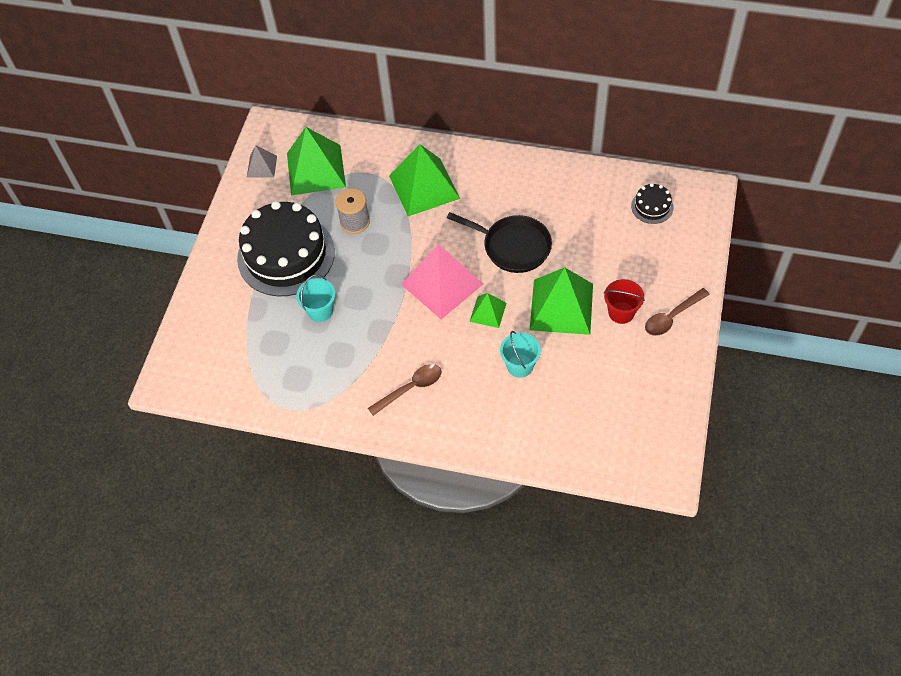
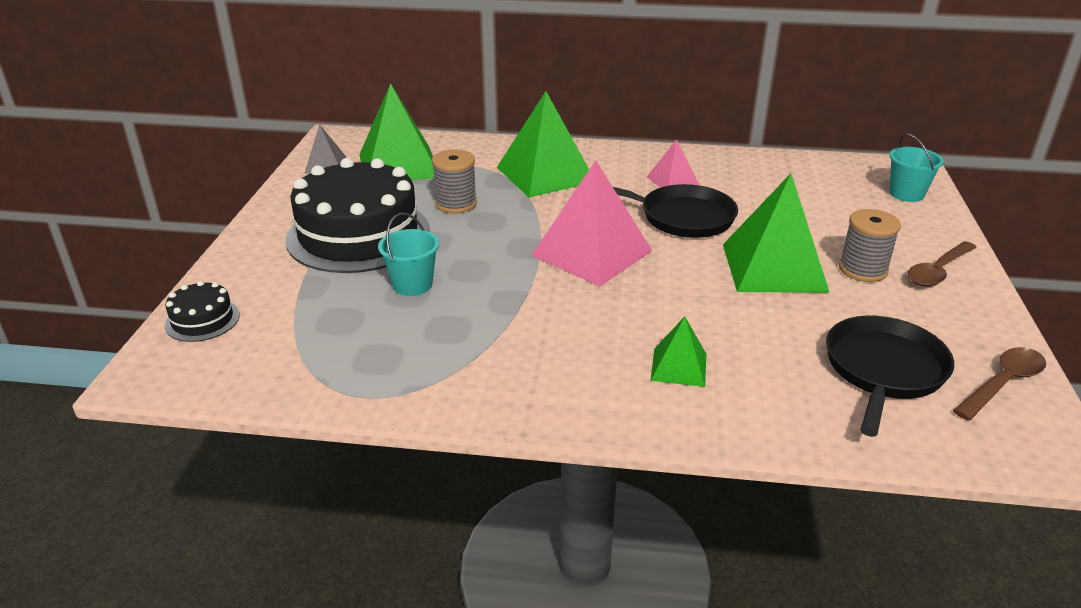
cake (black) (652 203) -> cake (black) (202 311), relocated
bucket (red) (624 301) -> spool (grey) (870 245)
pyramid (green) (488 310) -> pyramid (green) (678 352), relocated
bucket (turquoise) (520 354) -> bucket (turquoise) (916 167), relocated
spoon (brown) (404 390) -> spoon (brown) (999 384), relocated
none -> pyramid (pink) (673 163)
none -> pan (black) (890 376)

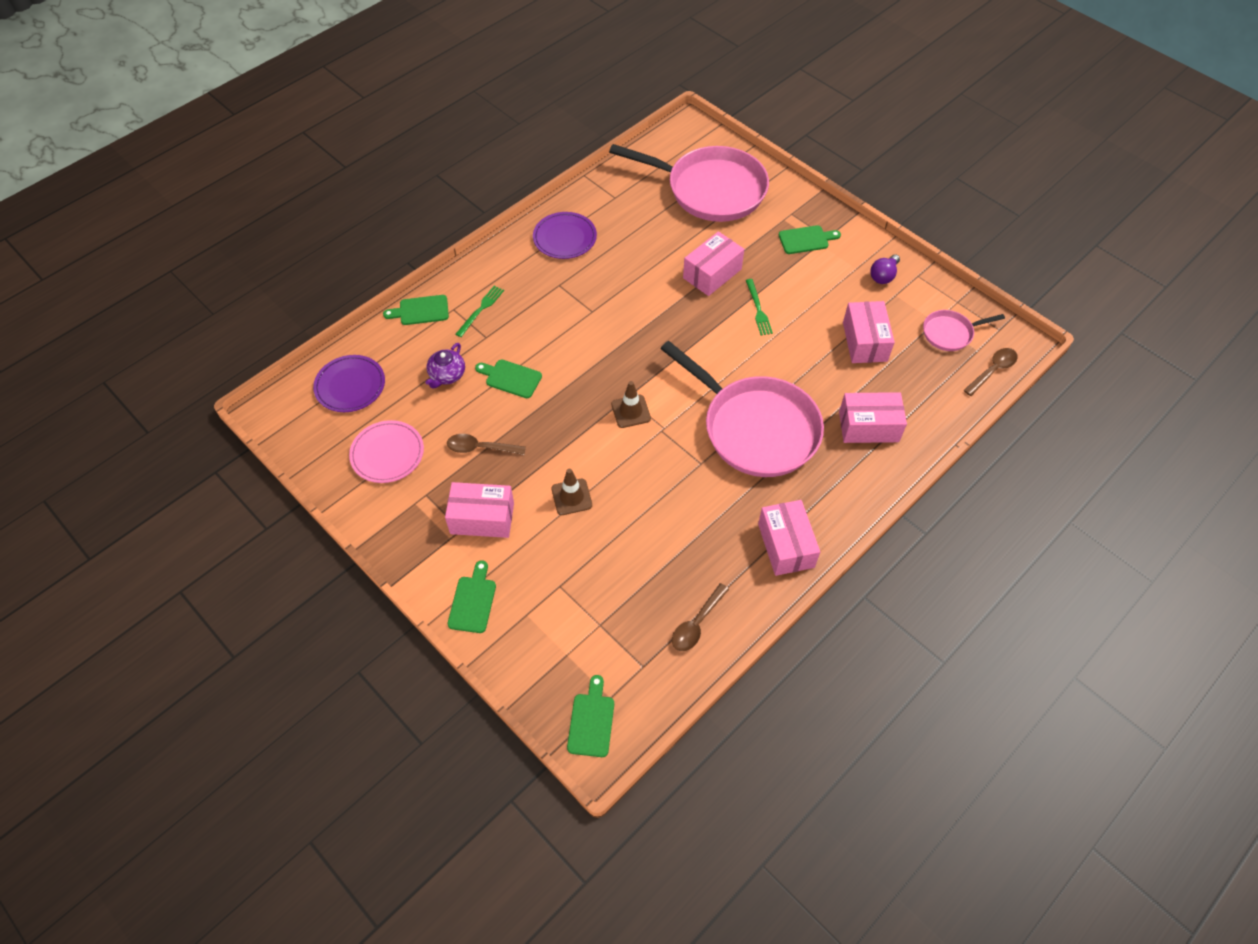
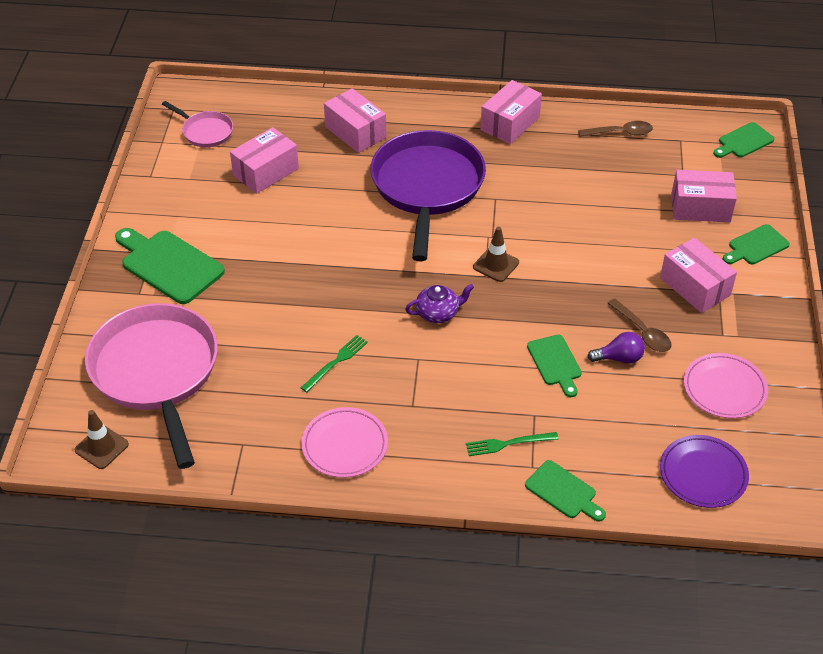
plate (purple) (565 235) -> plate (pink) (345 442)
cutting board (green) (810 239) -> cutting board (green) (170 266), x1.70
box (pink) (713 263) -> box (pink) (704 196), relocated
light bulb (purple) (885 269) -> light bulb (purple) (616 348), relocated
fork (green) (759 307) -> fork (green) (334 363), relocated
pan (pink) (742 409) -> pan (purple) (428 195)
teapot (purple) (445 366) -> teapot (purple) (439 303), relocated
spoon (brown) (991 372) -> none
traffic cone (brown) (571 492) -> traffic cone (brown) (102 439), relocated

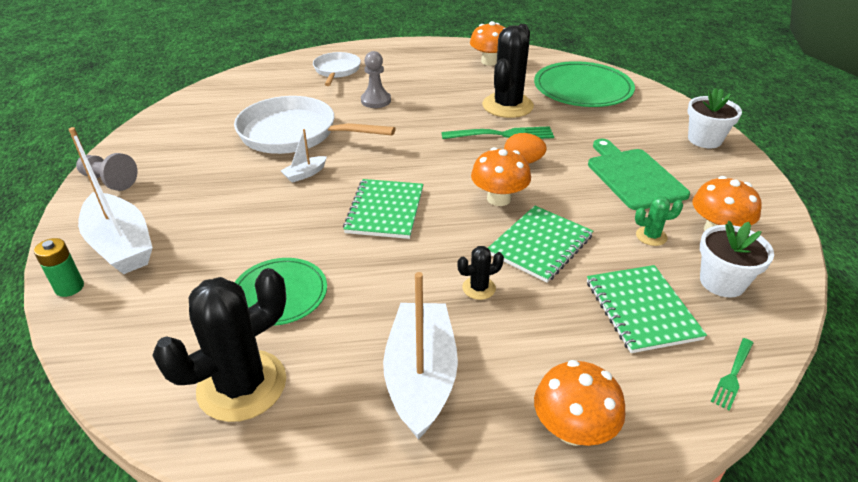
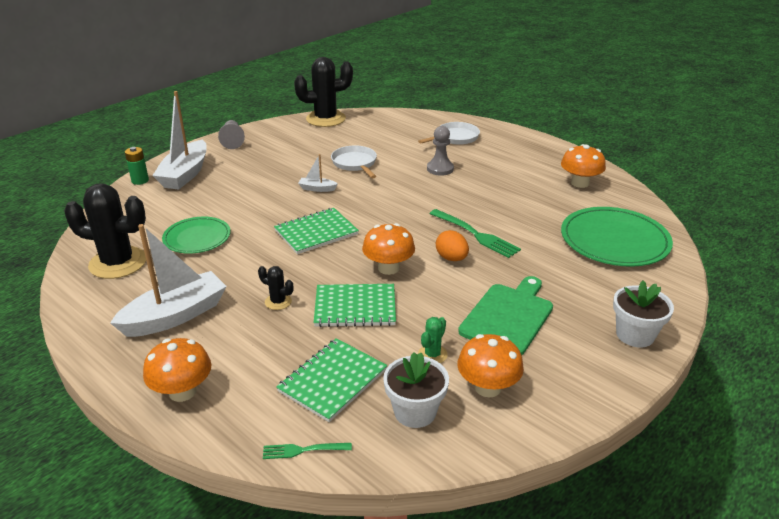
cactus (black) (508 71) -> cactus (black) (323 92), relocated
pan (white) (315 125) -> pan (white) (354 161), x0.58
cactus (green) (659 221) -> cactus (green) (433 340), 75 degrees clockwise

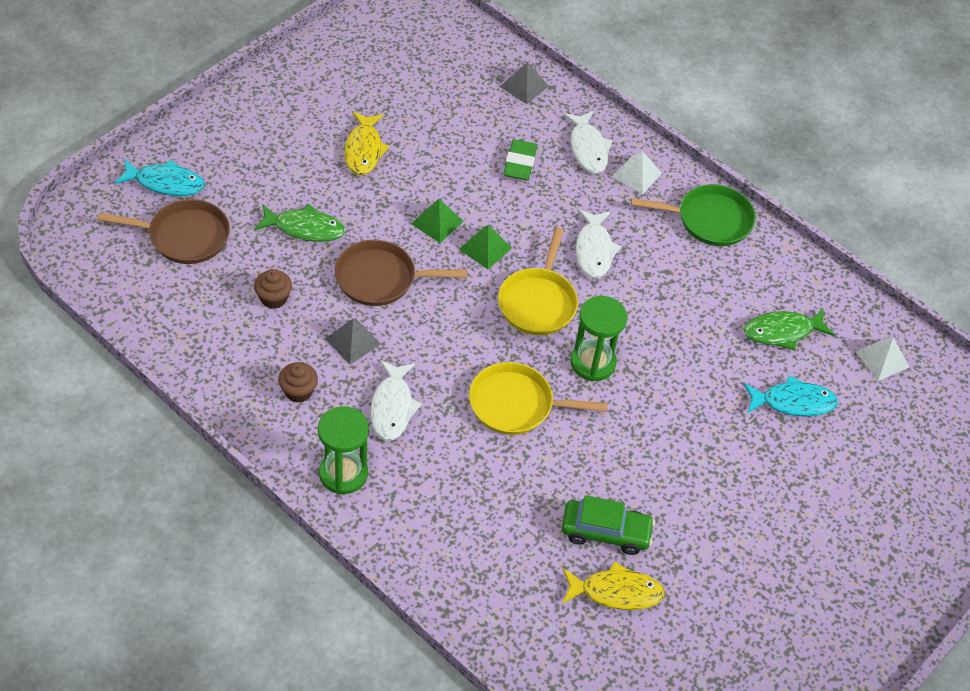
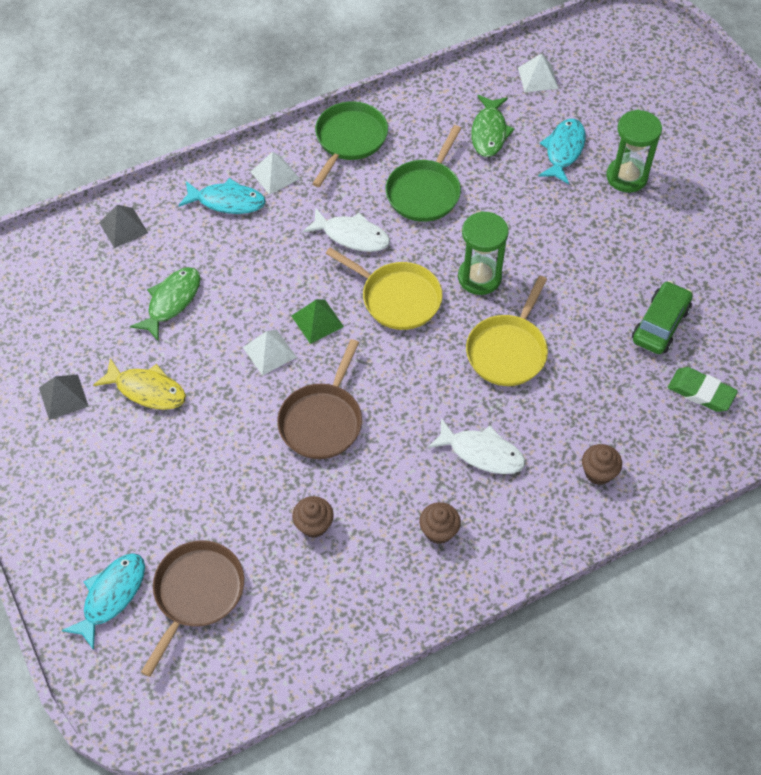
fish (white) (588 142) -> fish (turquoise) (222 196)
eraser (green) (520 159) -> eraser (green) (703 389), relocated
pyramid (green) (437 221) -> pyramid (white) (270 353)
fish (green) (299 223) -> fish (green) (165 304), relocated
pyramid (grey) (353 341) -> pyramid (grey) (64 397), relocated
hourglass (green) (343 450) -> hourglass (green) (634 151), relocated
fish (yellow) (613 585) -> none
none -> pan (green) (424 173)
none -> cupcake (brown) (602 464)

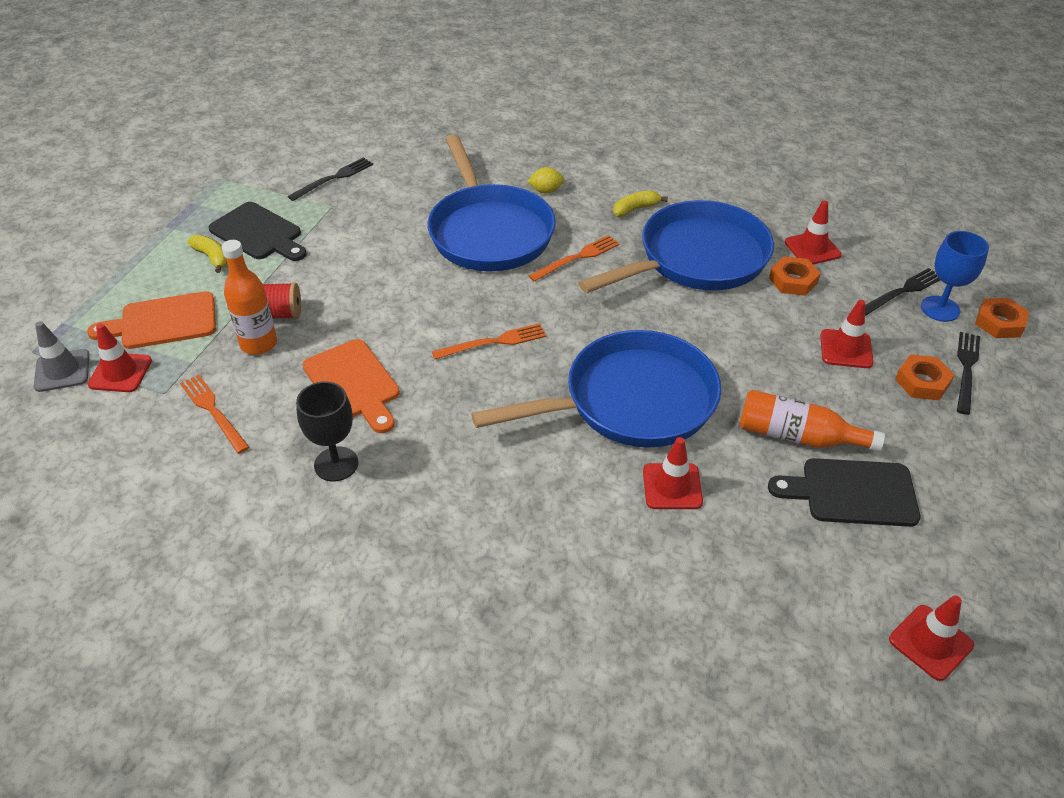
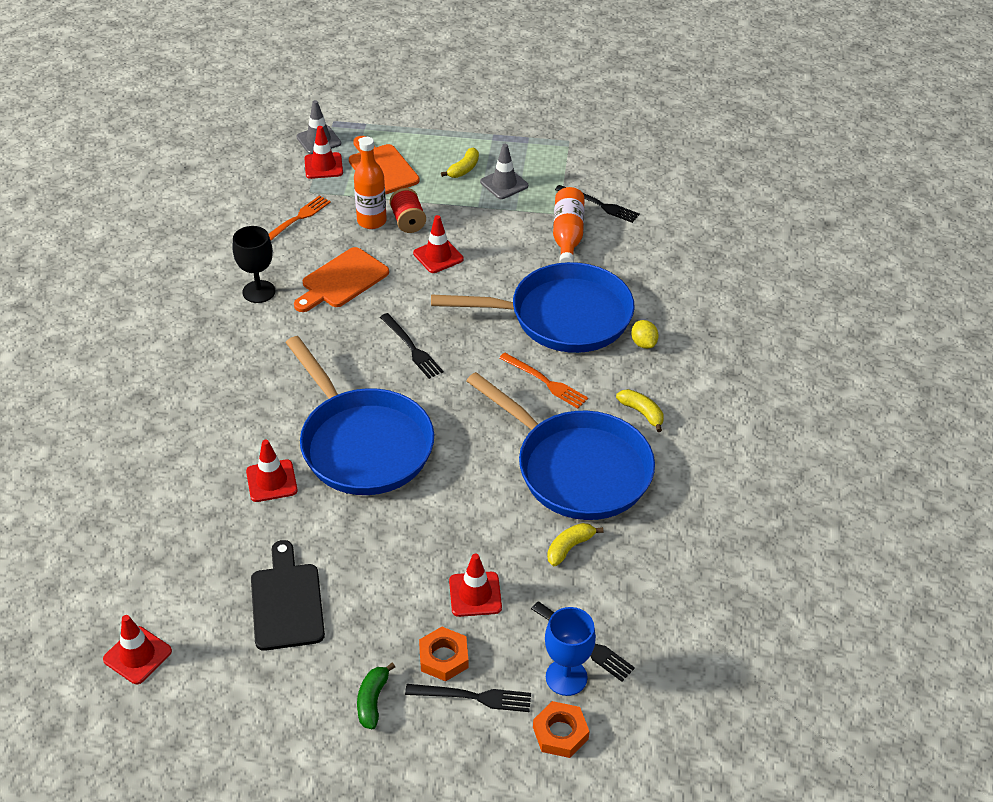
pan (blue) (491 202) -> pan (blue) (533 307), 150 degrees counterclockwise
traffic cone (red) (813 232) -> traffic cone (red) (438 244), relocated
cutting board (black) (258 231) -> traffic cone (grey) (504 171)
nut (orange) (795 276) -> banana (yellow) (575 544)
fork (orange) (489 341) -> fork (black) (411 346)
bottle (orange) (812 421) -> bottle (orange) (569 225), relocated
none -> banana (green) (376 696)

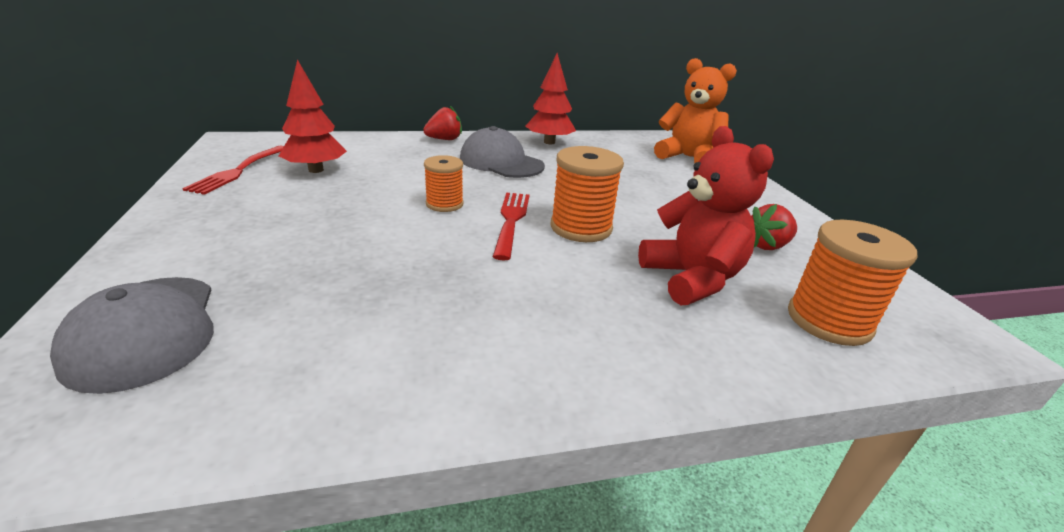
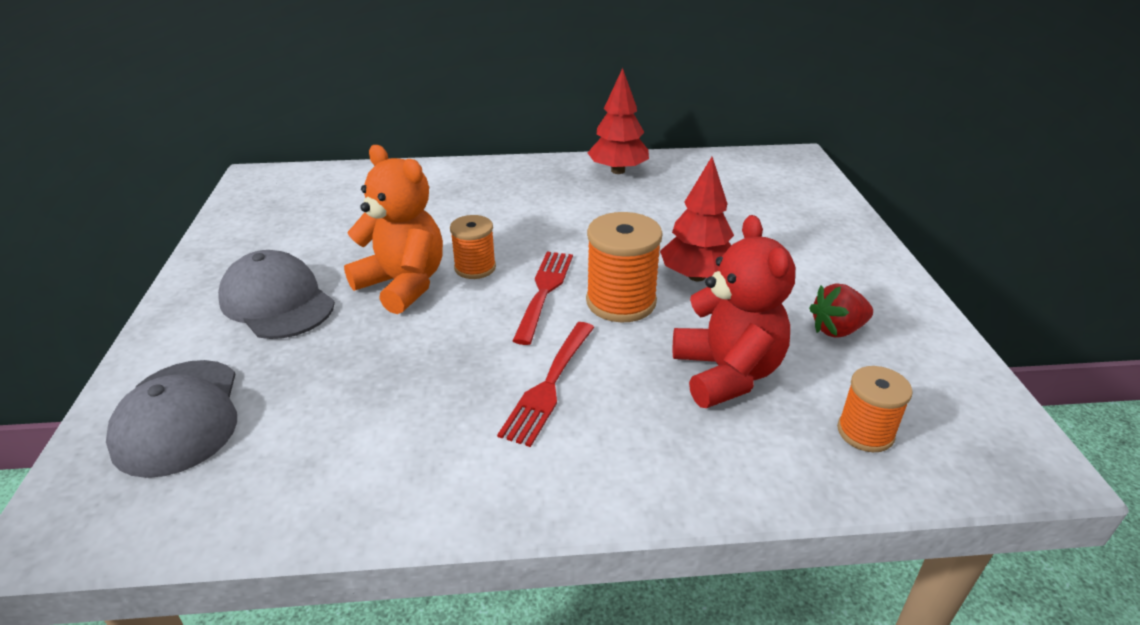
teddy bear (orange) (695 111) -> teddy bear (orange) (393 229), relocated
tree (red) (313 116) -> tree (red) (697 219), relocated
strawberry (red) (442 123) -> none
cap (grey) (502 152) -> cap (grey) (276 294), relocated
fork (red) (233 170) -> fork (red) (545 384), relocated
spool (orange) (852 283) -> spool (orange) (875 409), x0.63

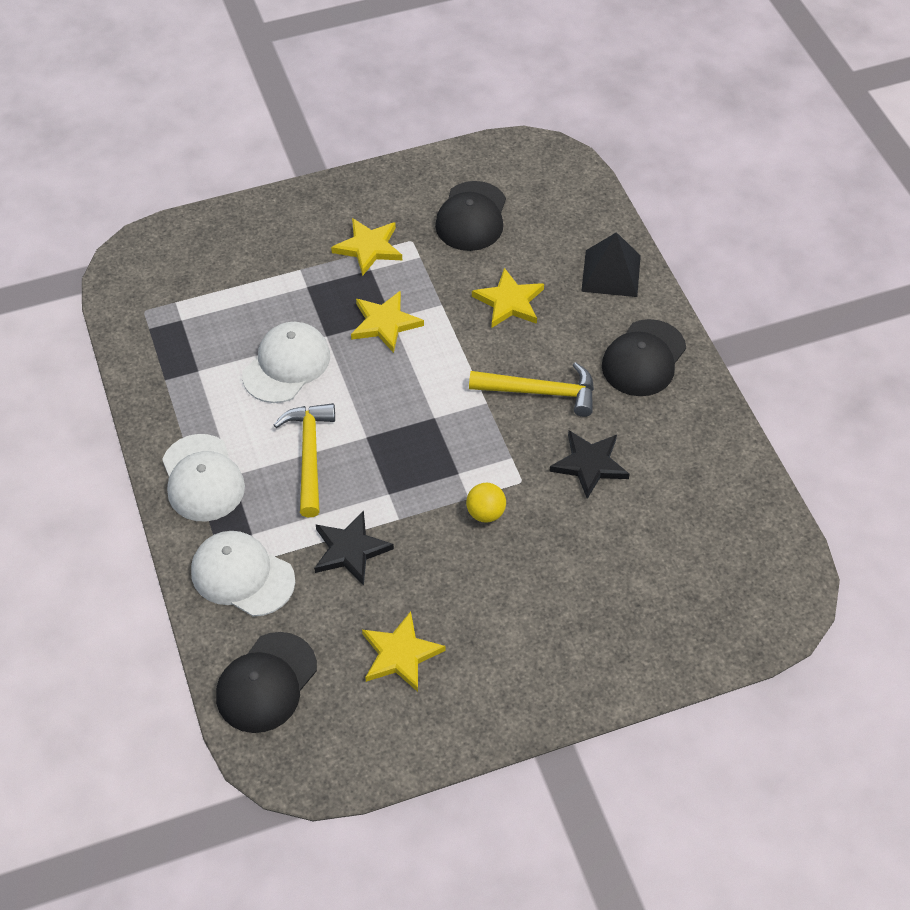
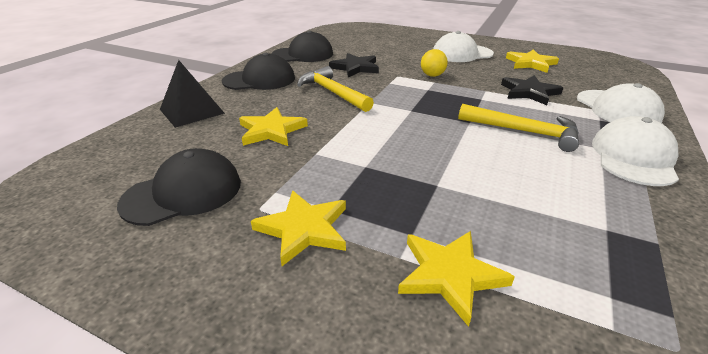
star (yellow) (387 322) -> star (yellow) (456 279), relocated
cap (white) (286 362) -> cap (white) (463 46), relocated
hammer (yellow) (304 460) -> hammer (yellow) (518 128), 105 degrees counterclockwise
cap (black) (266 682) -> cap (black) (302 46), relocated

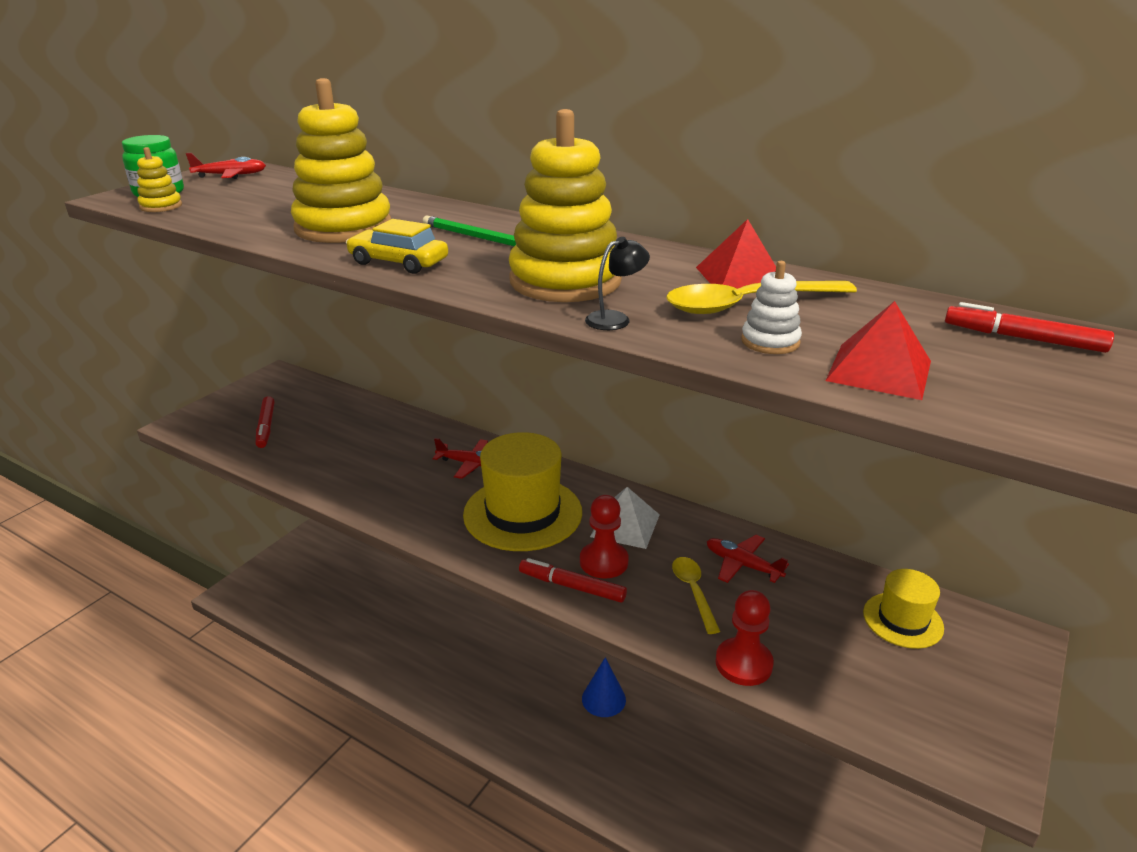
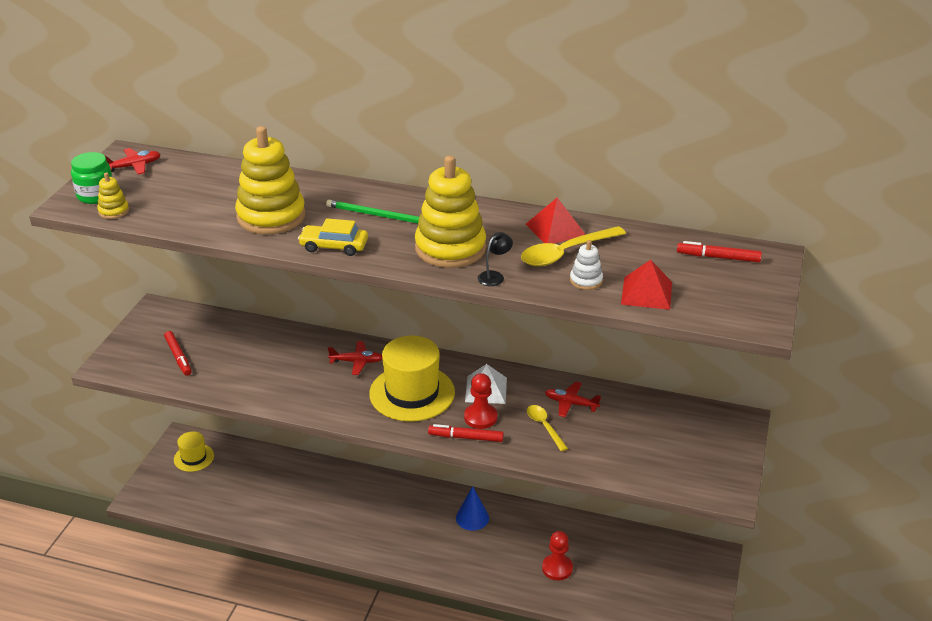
hat (yellow) (903 609) -> hat (yellow) (194 451), relocated
pawn (red) (744 638) -> pawn (red) (557 555), relocated

